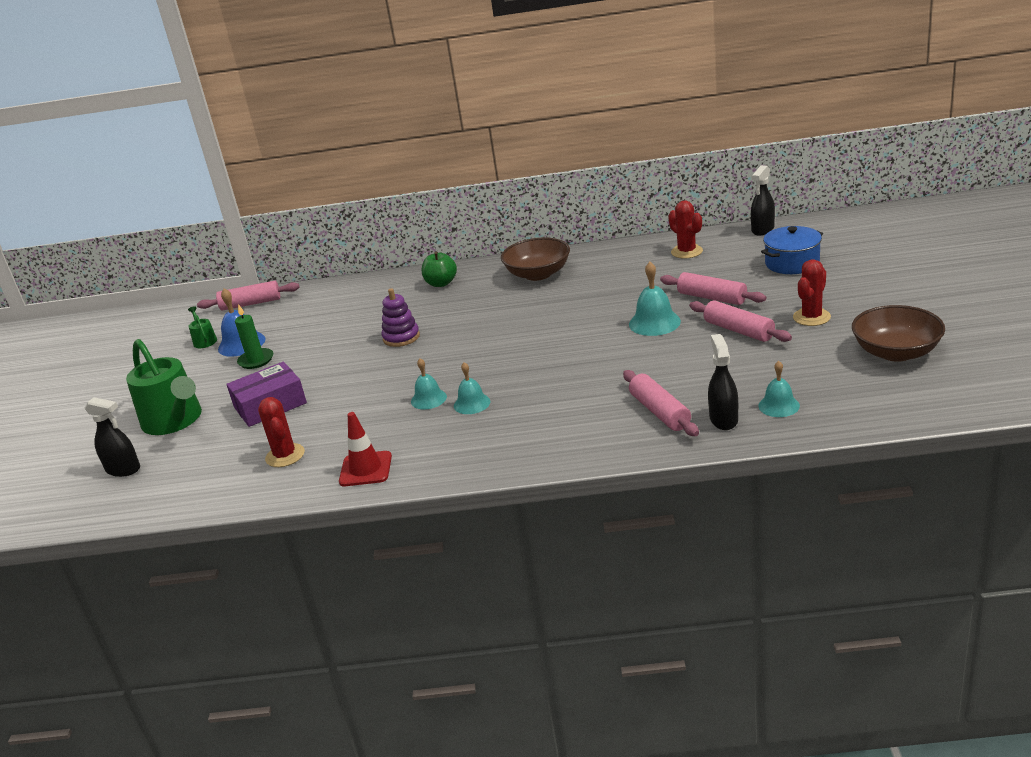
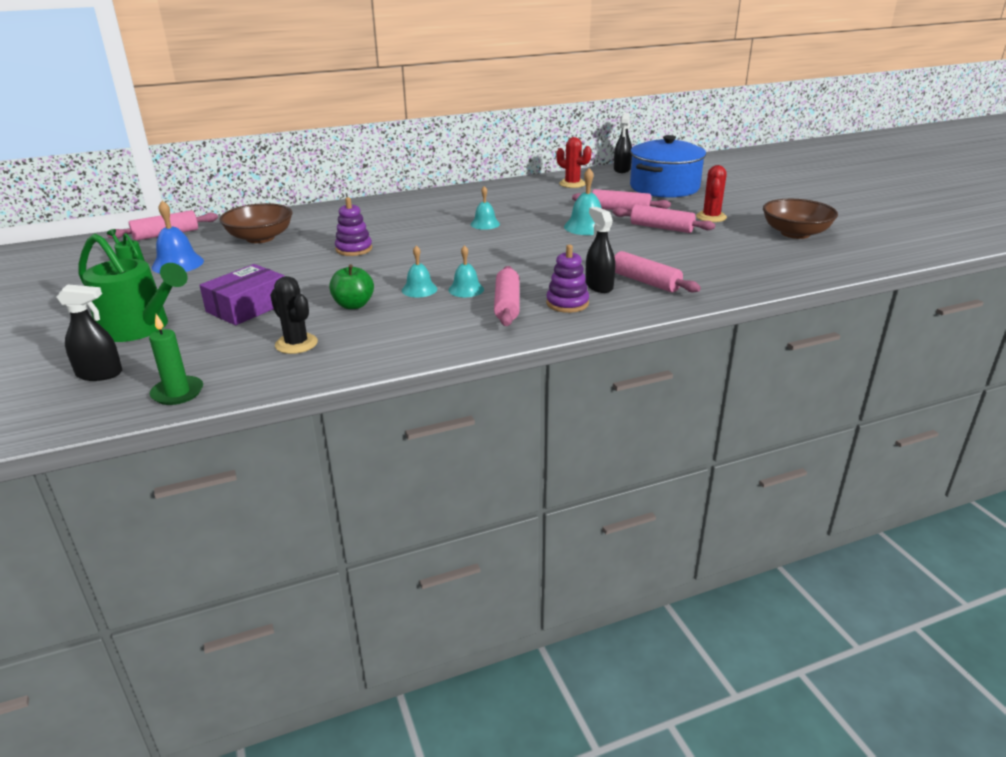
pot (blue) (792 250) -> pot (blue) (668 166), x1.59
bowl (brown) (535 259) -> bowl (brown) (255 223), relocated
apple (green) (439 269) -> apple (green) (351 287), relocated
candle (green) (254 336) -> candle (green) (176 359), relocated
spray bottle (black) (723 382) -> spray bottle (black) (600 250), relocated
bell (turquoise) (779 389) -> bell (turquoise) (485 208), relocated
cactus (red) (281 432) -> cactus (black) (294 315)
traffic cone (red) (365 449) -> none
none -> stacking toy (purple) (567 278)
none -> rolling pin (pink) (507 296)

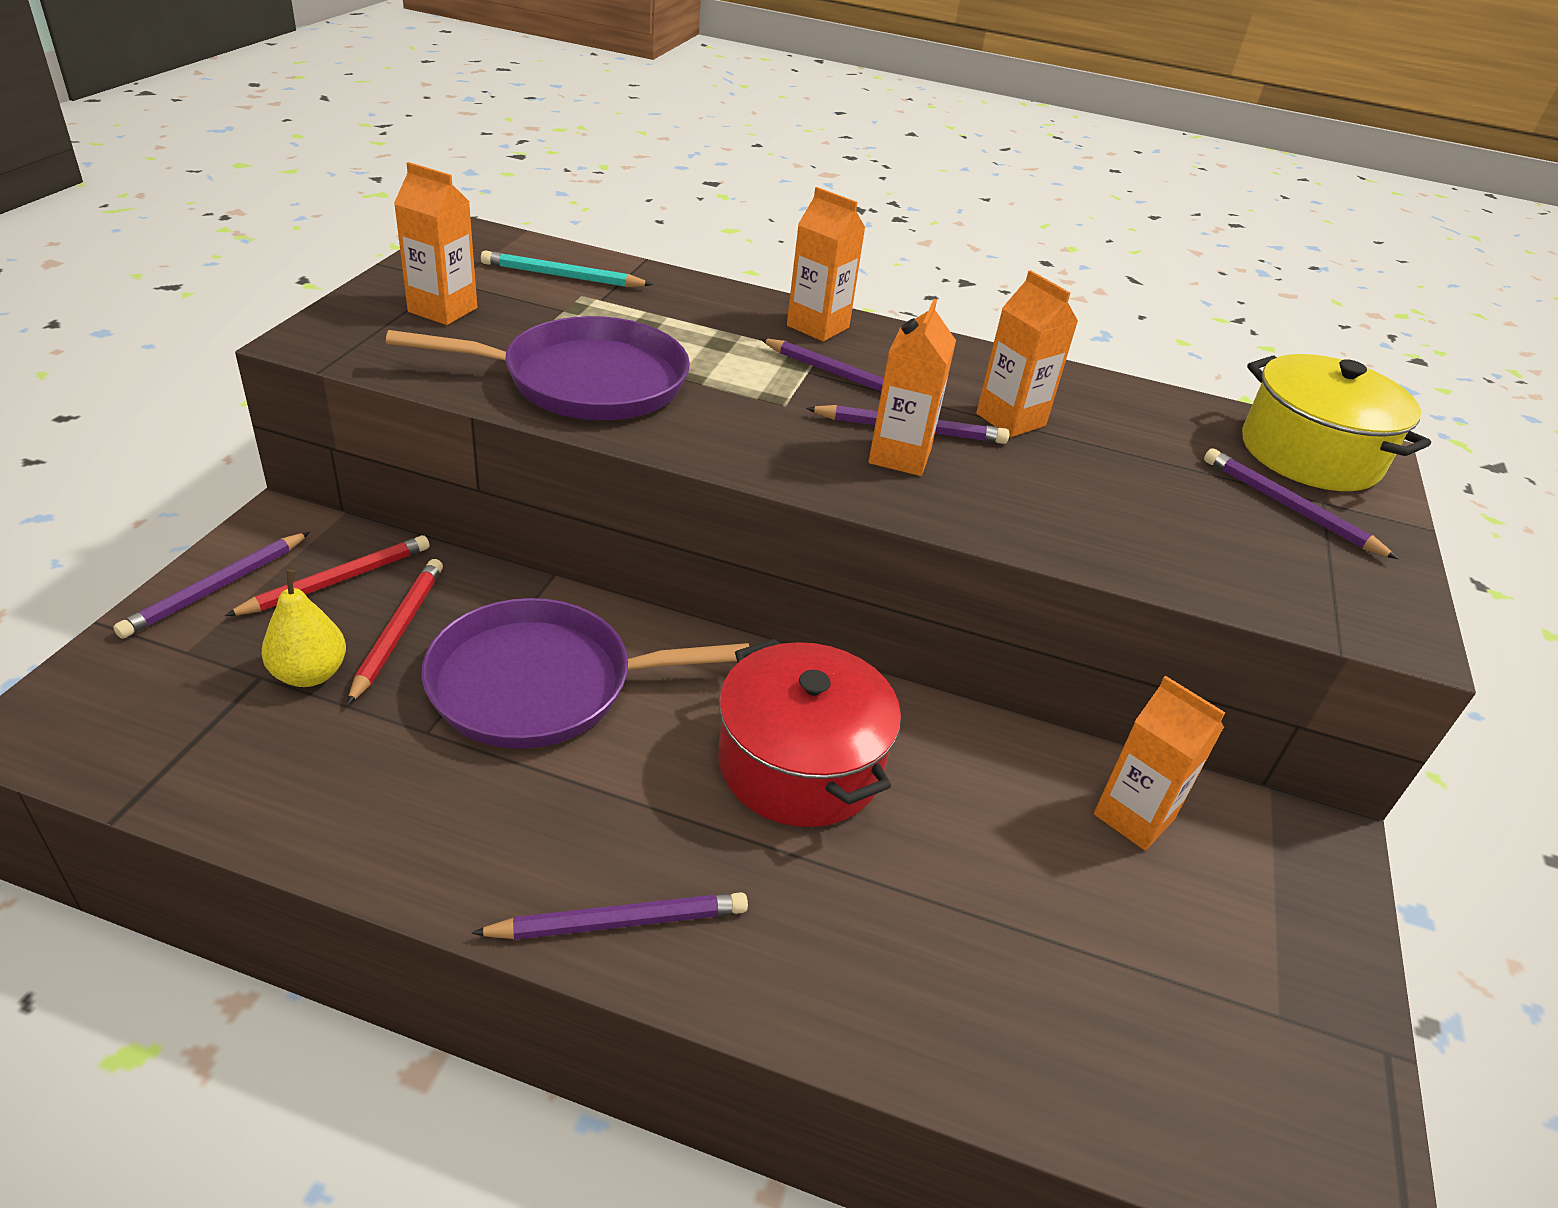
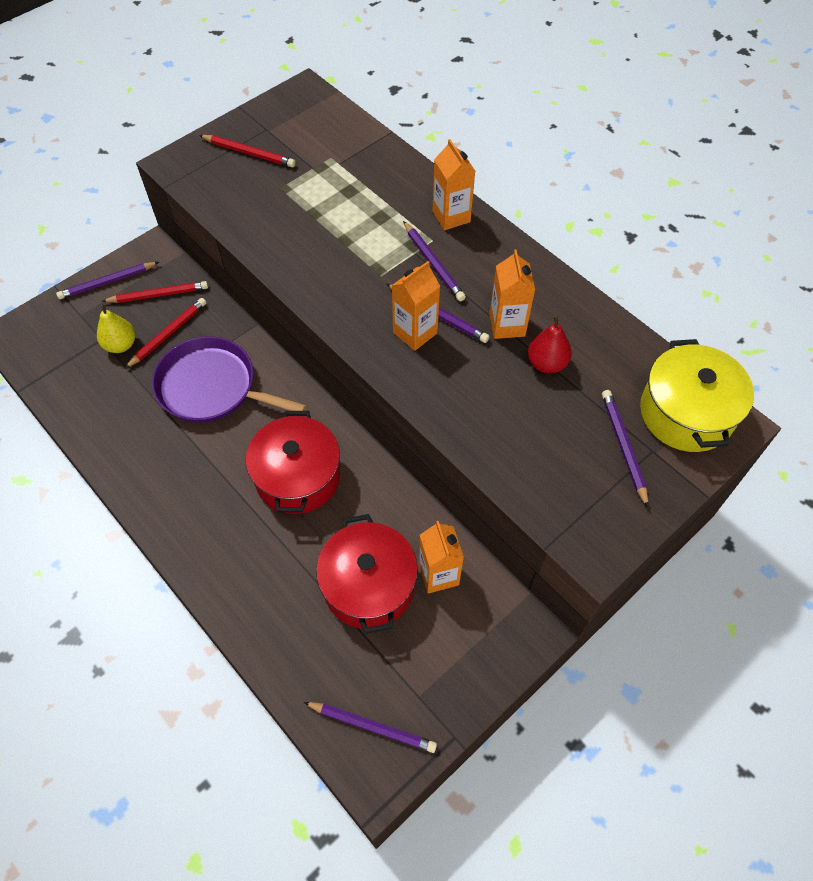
carton (orange) (435 243) -> pencil (red) (247 151)
pencil (turquoise) (567 268) -> none
pan (purple) (538 368) -> none
pencil (purple) (609 916) -> pencil (purple) (370 727), relocated
none -> pear (red) (550 344)
none -> pot (red) (367 574)

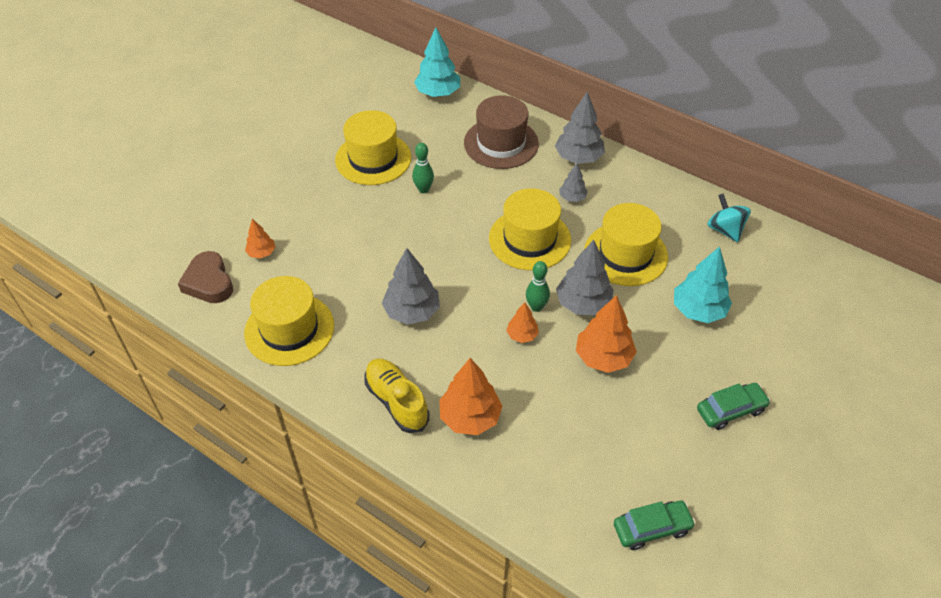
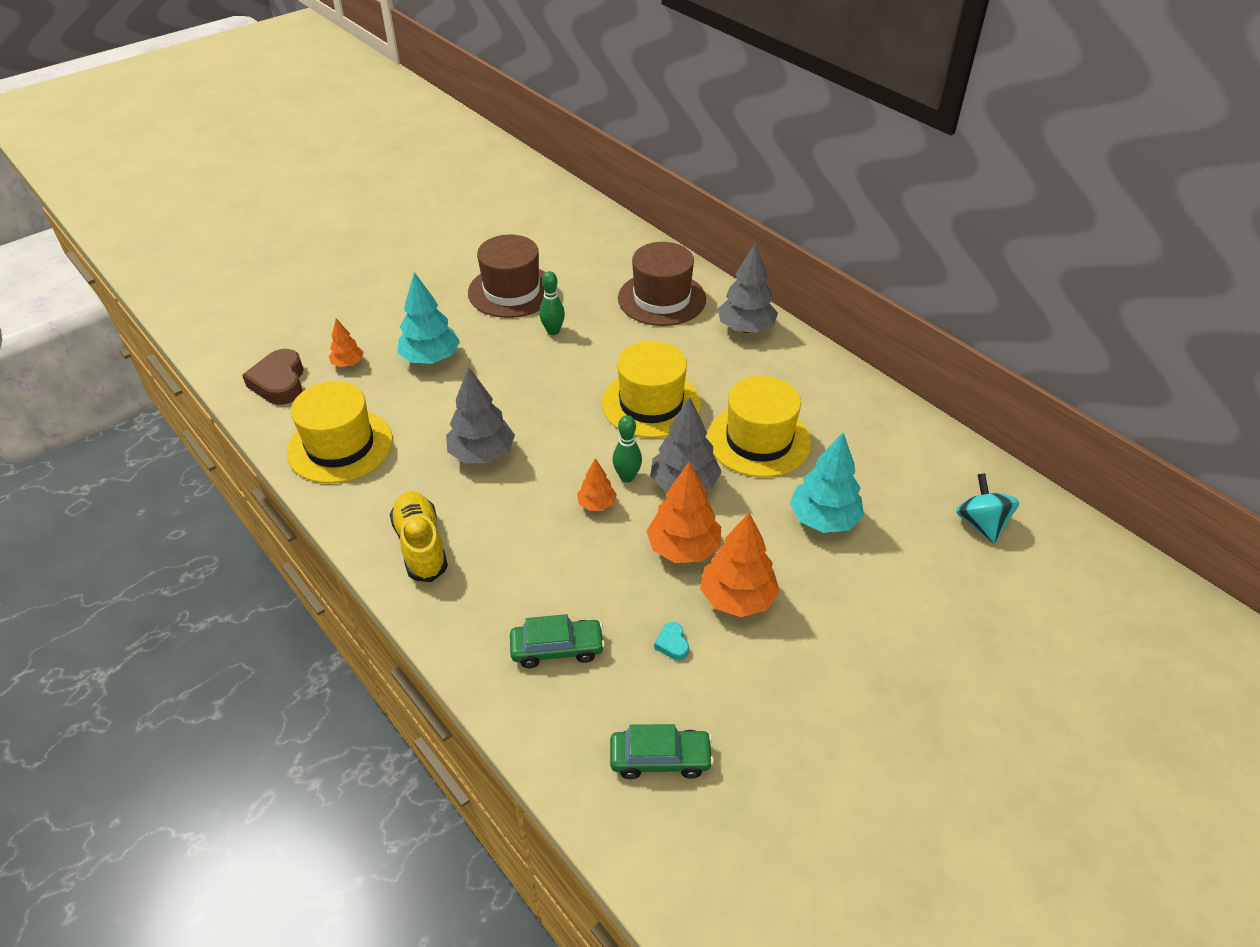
tree (turquoise) (437 62) -> tree (turquoise) (428 318), relocated
hat (yellow) (373 147) -> hat (brown) (507 276)
tree (grey) (573 182) -> none
spinning top (turquoise) (729 218) -> spinning top (turquoise) (987 508), relocated
tree (orange) (470 396) -> tree (orange) (740 565), relocated
car (green) (734 406) -> car (green) (557 641), relocated
none -> heart (turquoise) (671 641)

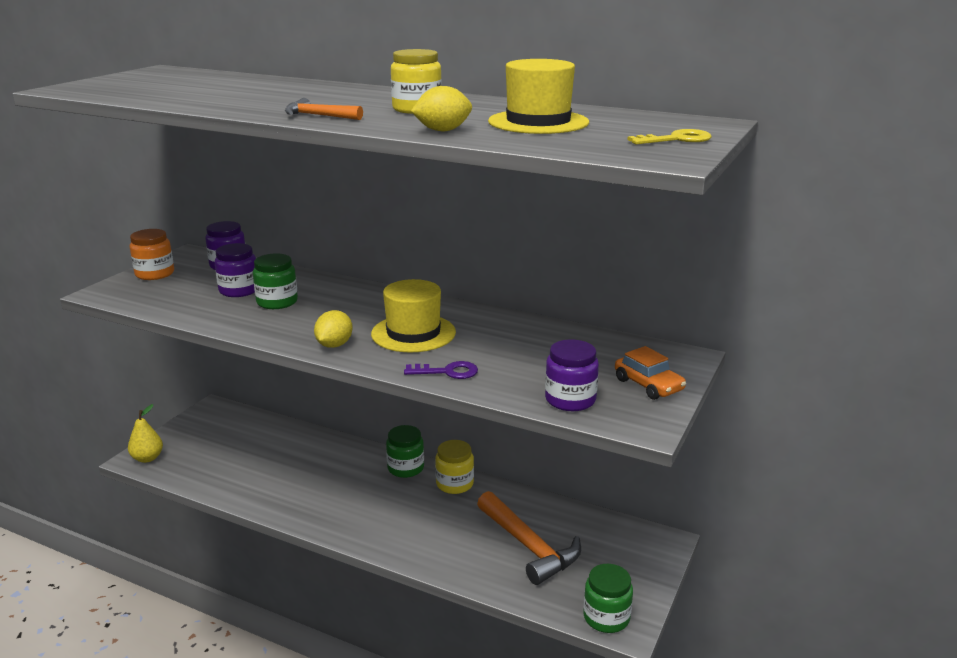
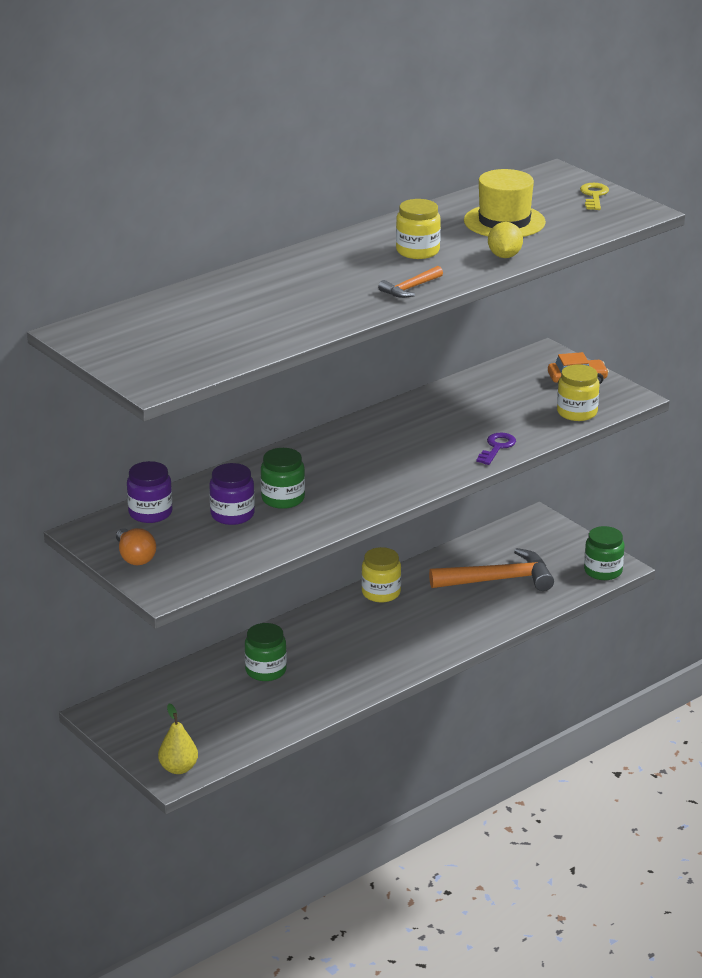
jar (orange) (152 254) -> light bulb (orange) (136 546)
hat (yellow) (413 316) -> none
lemon (yellow) (333 329) -> none
jar (purple) (572 375) -> jar (yellow) (578 392)
jar (green) (405 451) -> jar (green) (266 652), relocated

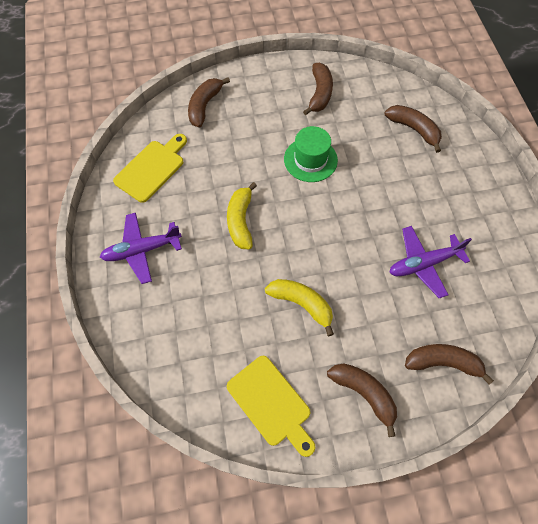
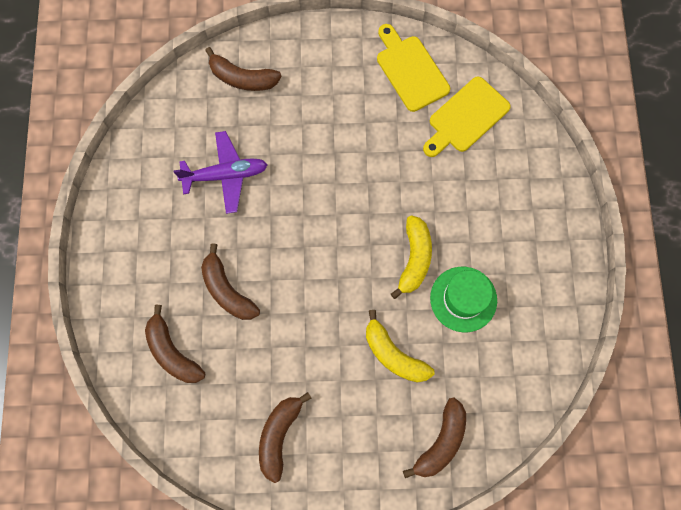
hat (green) (311 154) -> hat (green) (463 299), relocated
cutting board (yellow) (150 168) -> cutting board (yellow) (467 117), relocated
plane (purple) (141 248) -> none
banana (yellow) (299 307) -> banana (yellow) (400 346), relocated
banana (brown) (362 400) -> banana (brown) (230 281), relocated

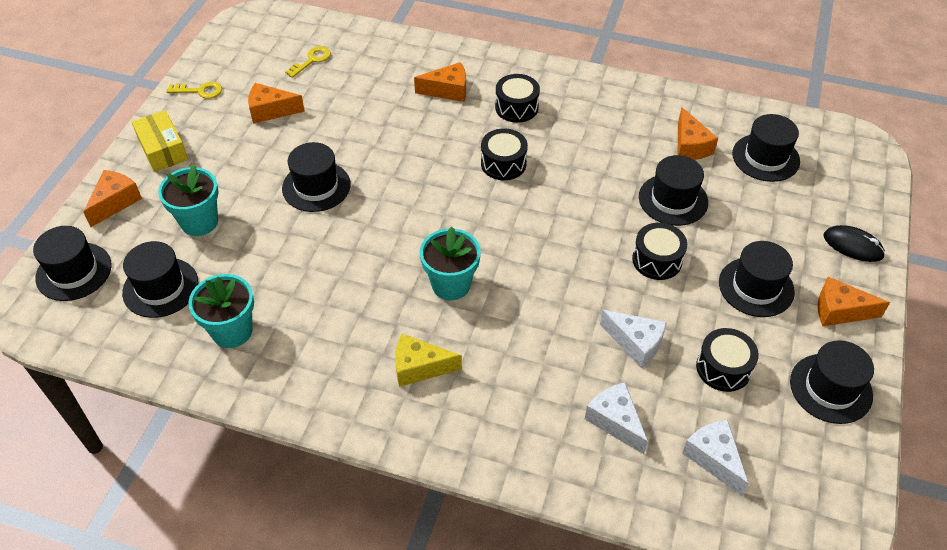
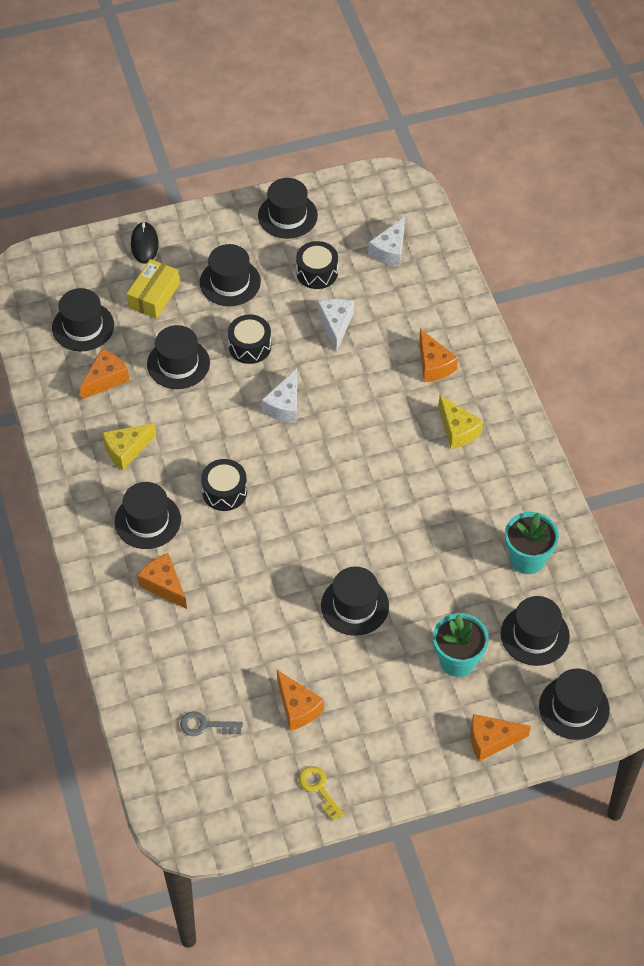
key (yellow) (308 62) -> key (grey) (211 724)
drum (black) (517 98) -> hat (black) (148 515)
box (yellow) (160 141) -> box (yellow) (153 289), relocated
flower pot (turquoise) (450 263) -> none
cheese (orange) (854 301) -> cheese (orange) (438 355), relocated
cheese (white) (616 418) -> cheese (white) (279 396), relocated
none -> cheese (yellow) (129 446)

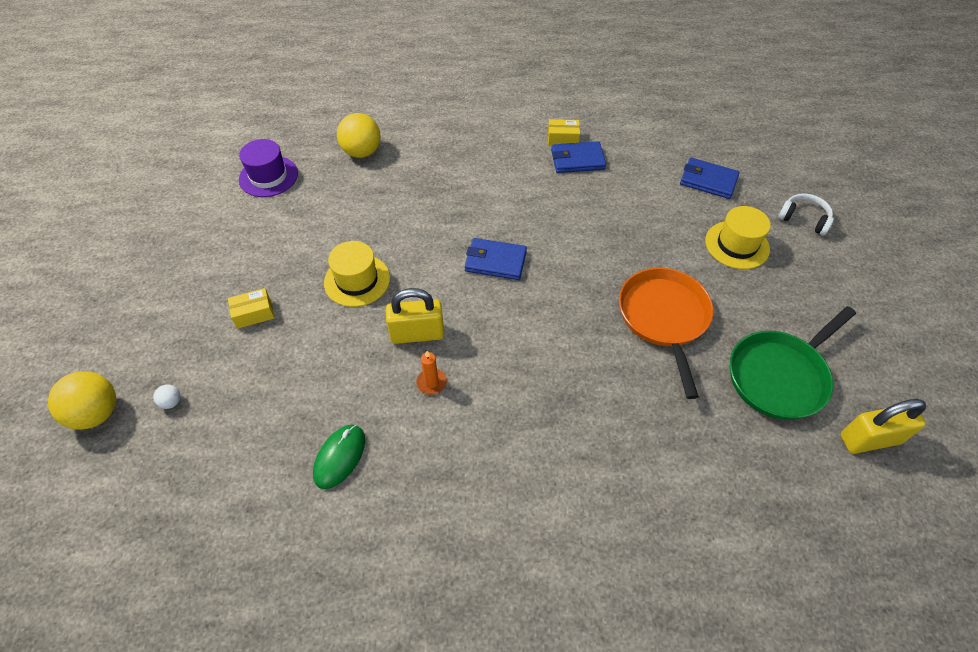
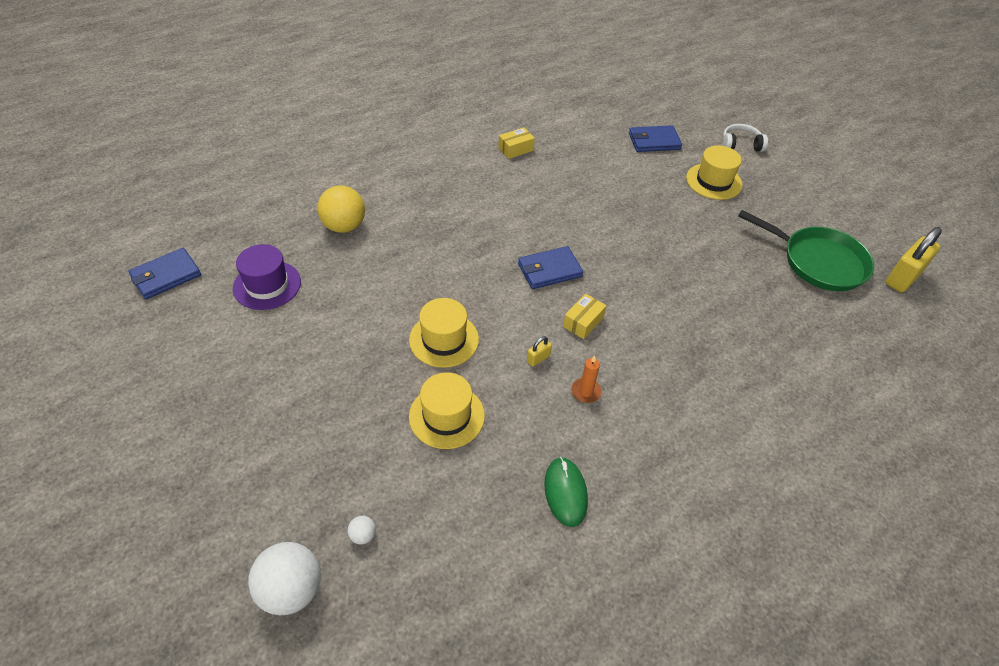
wallet (blue) (578 157) -> wallet (blue) (164 273), relocated
pan (orange) (666 333) -> none
box (yellow) (251 308) -> box (yellow) (585 316), relocated
padlock (yellow) (415 316) -> padlock (yellow) (539 351), x0.45
pan (green) (793 363) -> pan (green) (806 250), 75 degrees counterclockwise
ball (yellow) (82 400) -> ball (white) (284 578)
none -> hat (yellow) (447 410)

